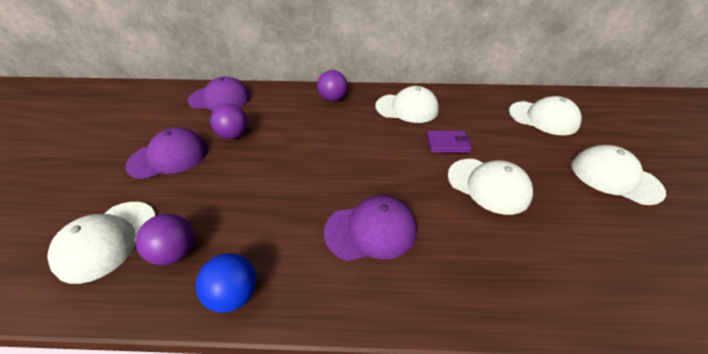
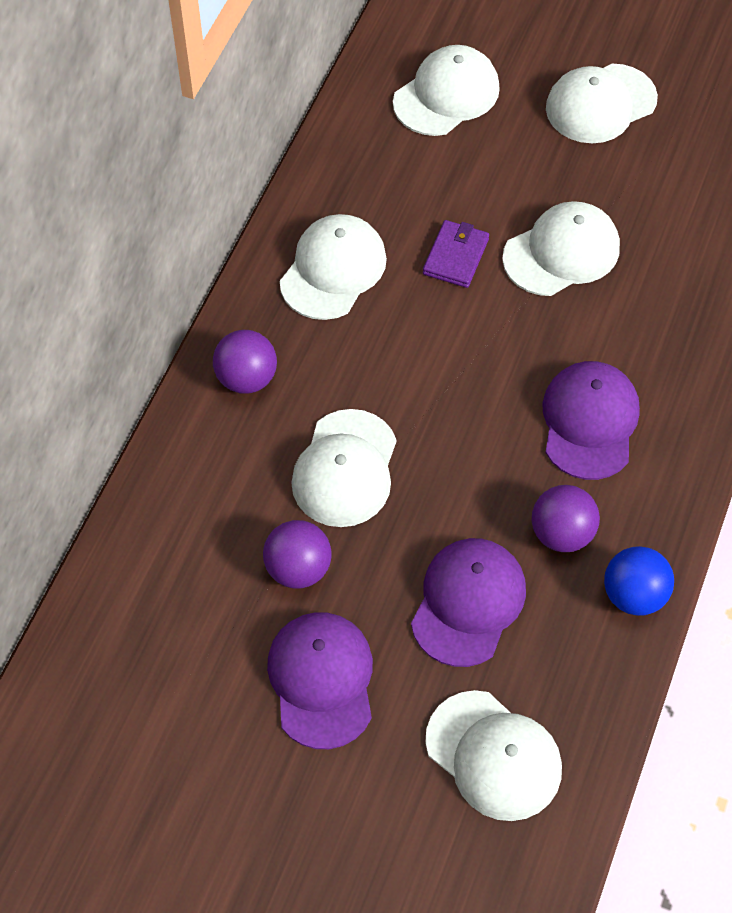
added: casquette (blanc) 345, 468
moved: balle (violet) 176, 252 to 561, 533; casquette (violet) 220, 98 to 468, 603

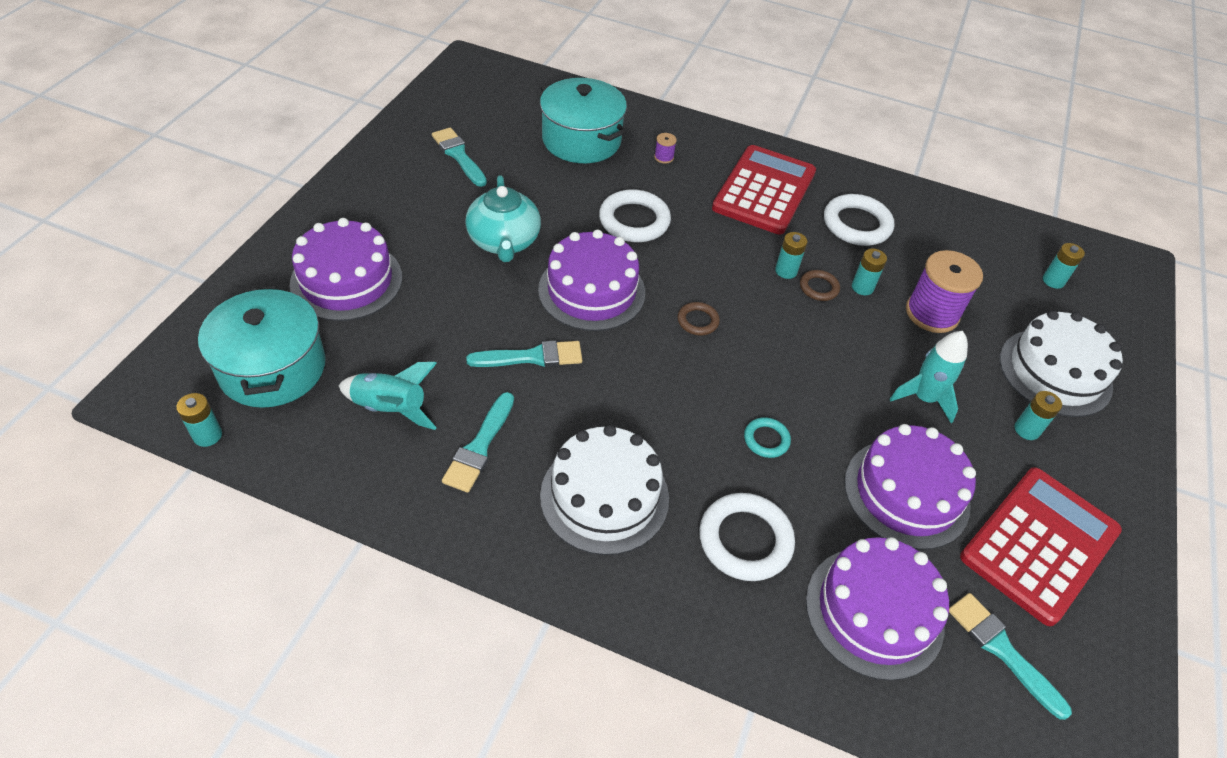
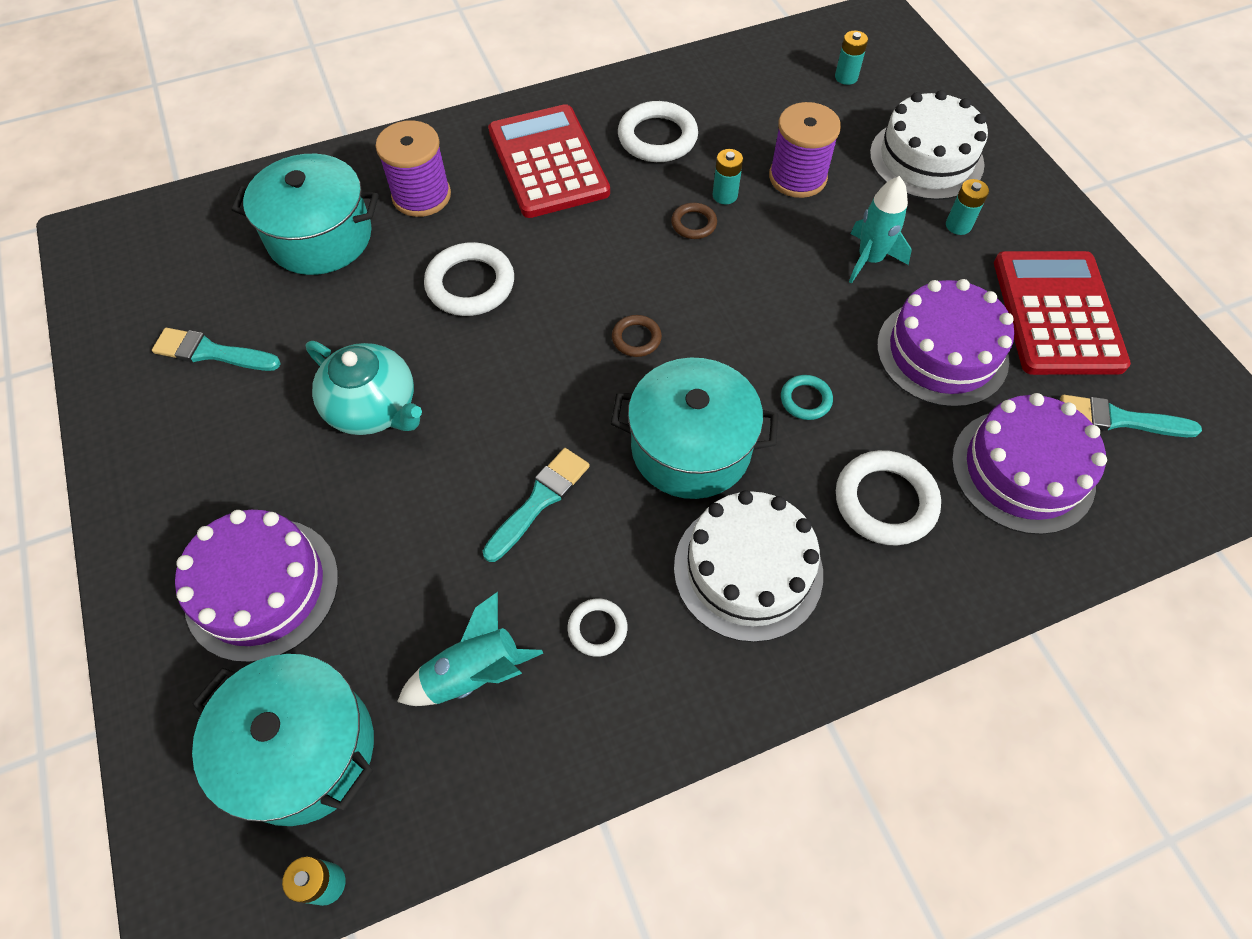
removed: gâteau (violet) 591, 291; pile (turquoise) 786, 271
added: marmite (turquoise) 691, 448
replaced: pinceau (turquoise) 479, 446 to anneau (blanc) 597, 629
resized: bobine (violet) 664, 157 = 421, 196 x2.37

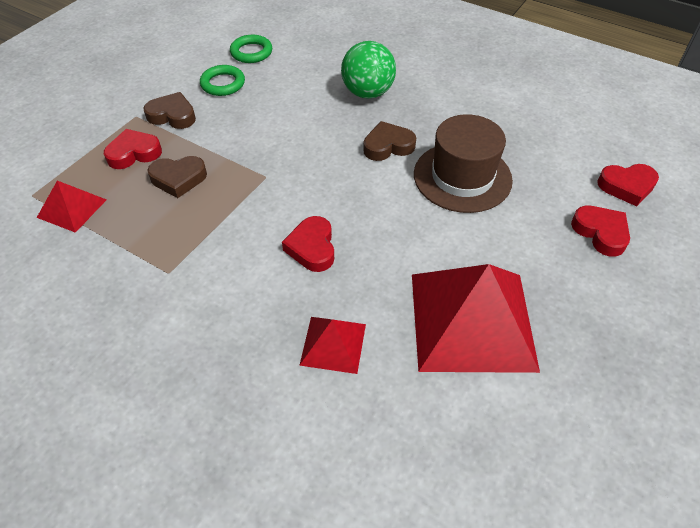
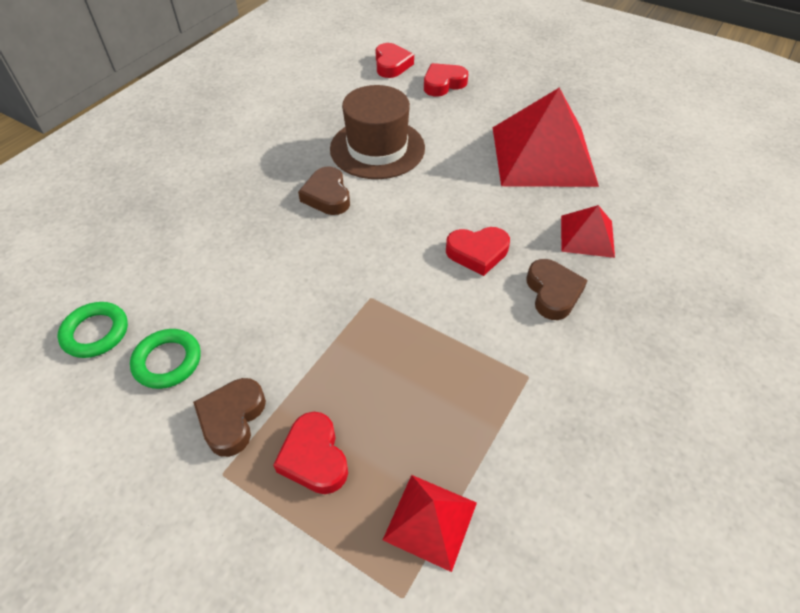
removed: balle (vert) 367, 93
moved: cœur (marron) 178, 179 to 553, 293

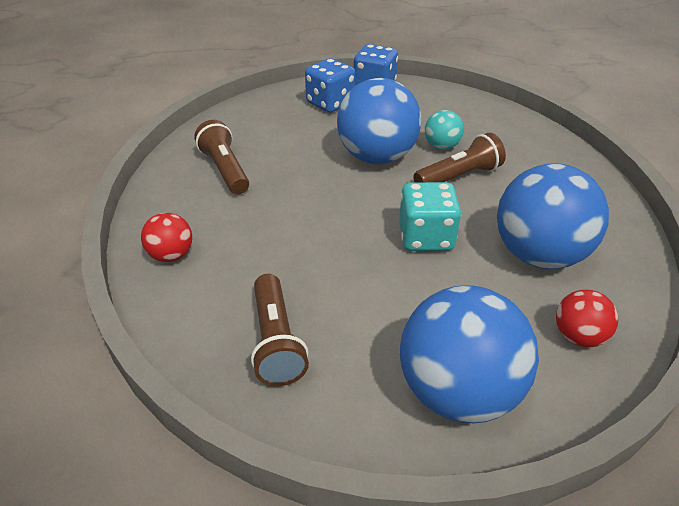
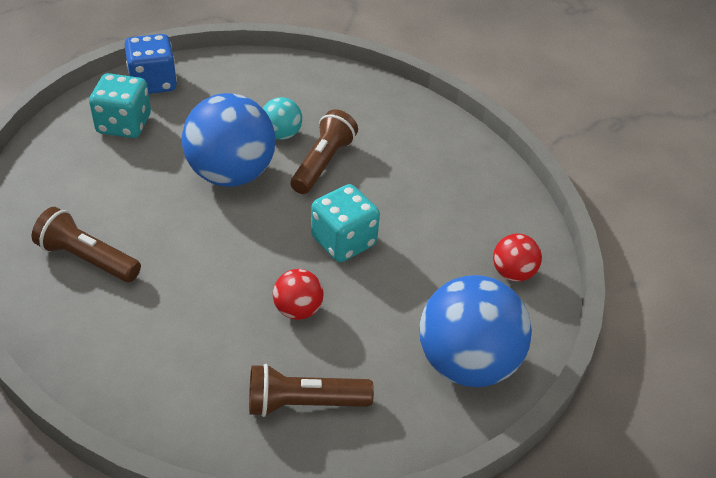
removed: balle (bleu) 538, 255
moved: balle (rouge) 171, 255 to 298, 310
recoloured: dé (bleu) 330, 103 to dé (turquoise) 124, 124
turned: lampe de poche (marron) 275, 341 = 304, 403 135 degrees clockwise

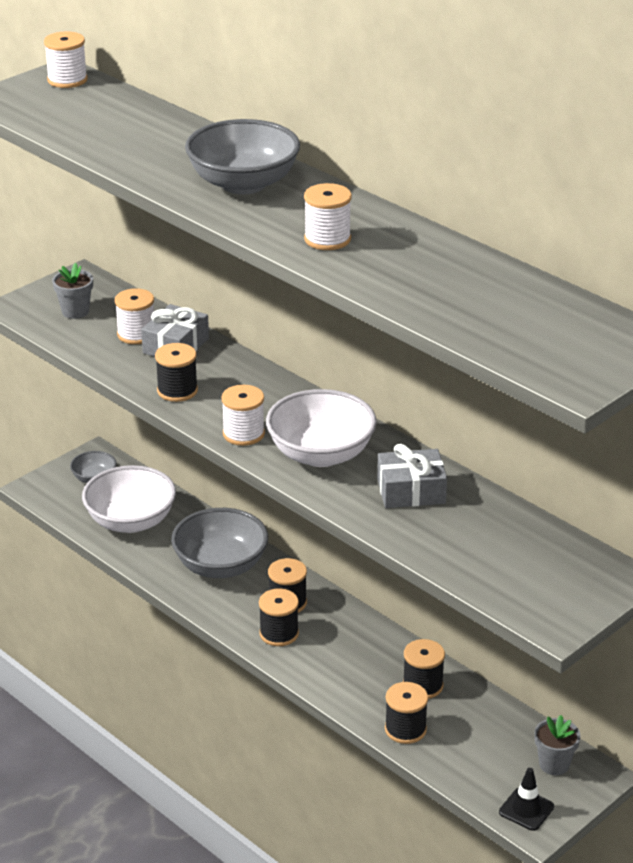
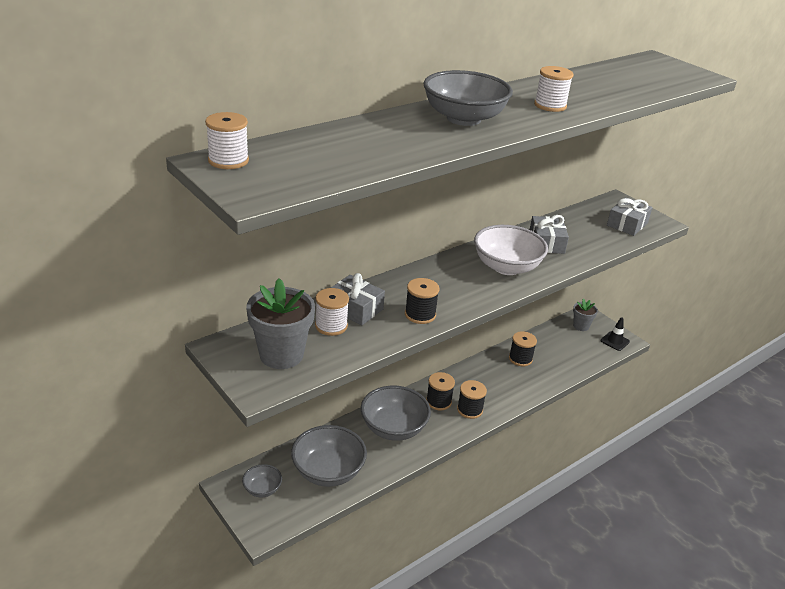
removed: bobine (blanc) 243, 434; bobine (noir) 405, 729
added: cadeau (gris) 627, 224
recoloured: bol (blanc) 131, 521 to bol (gris) 328, 471
resized: pot de fleurs (gris) 75, 311 = 281, 355 x1.79

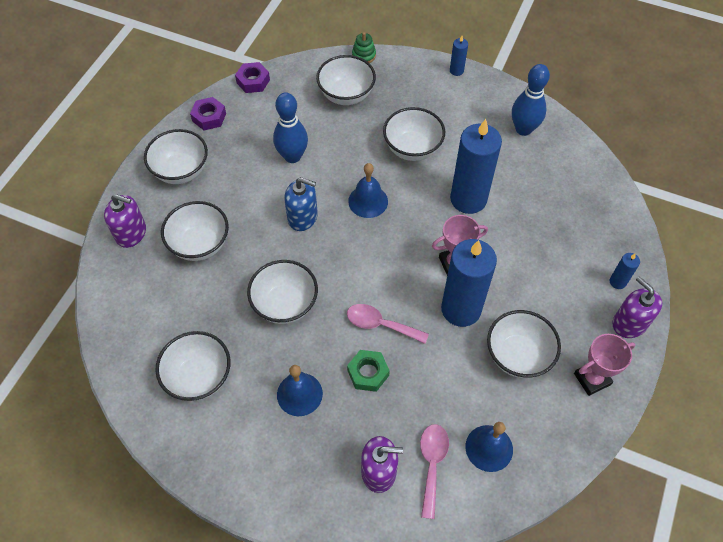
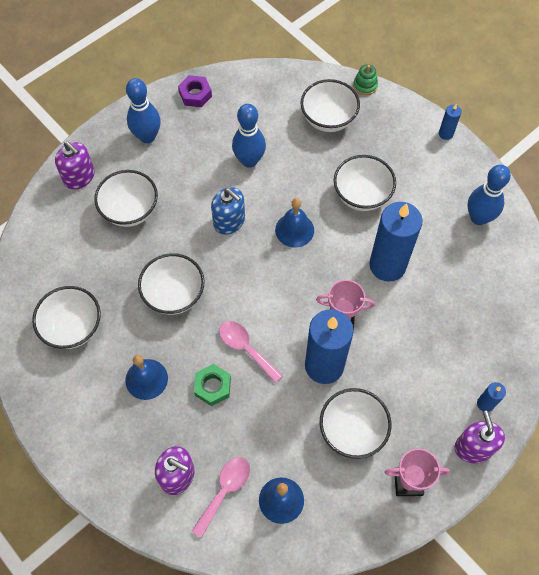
removed: écrou (violet) 253, 81
replaced: bol (blanc) 181, 171 to quille (bleu) 147, 136

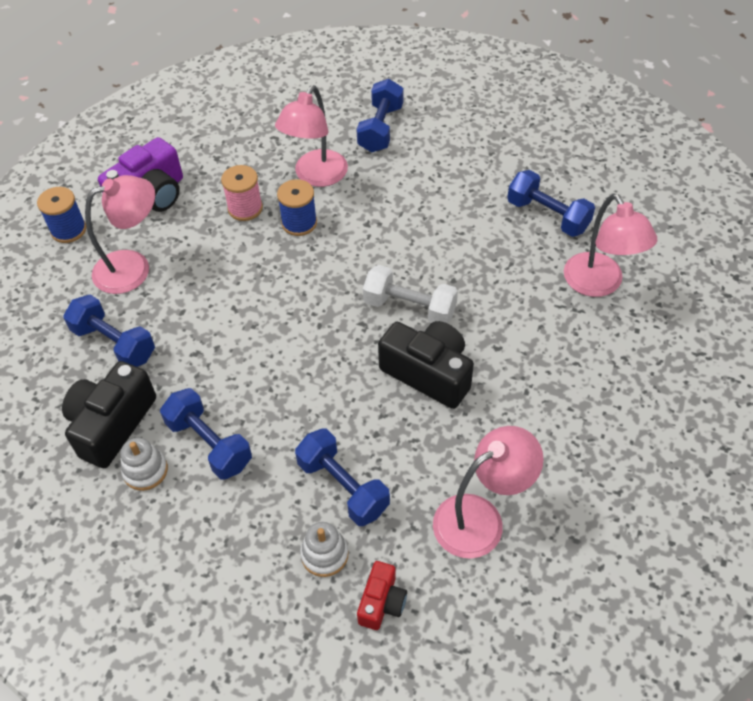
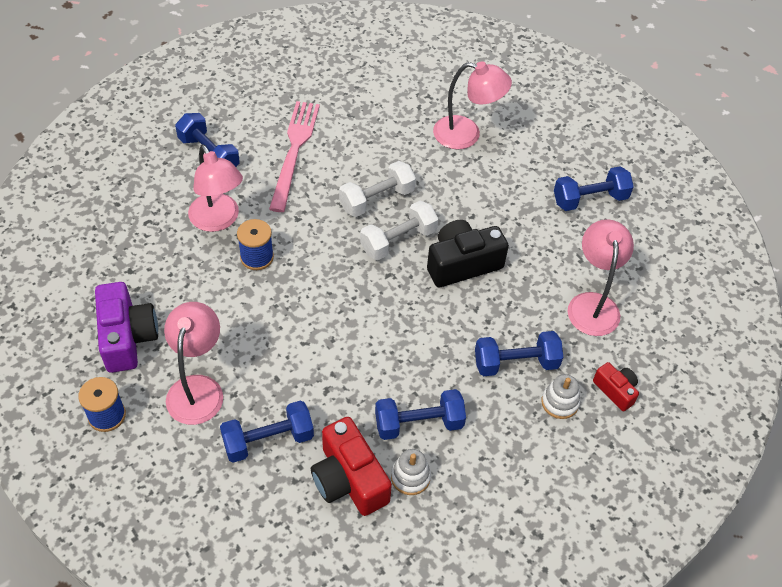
removed: bobine (rose) 245, 208
added: fourchette (rose) 294, 151; haltère (blanc) 377, 199
moved: haltère (bleu) 548, 216 to 589, 199
recoloured: appareil photo (noir) 112, 424 to appareil photo (rouge) 349, 479

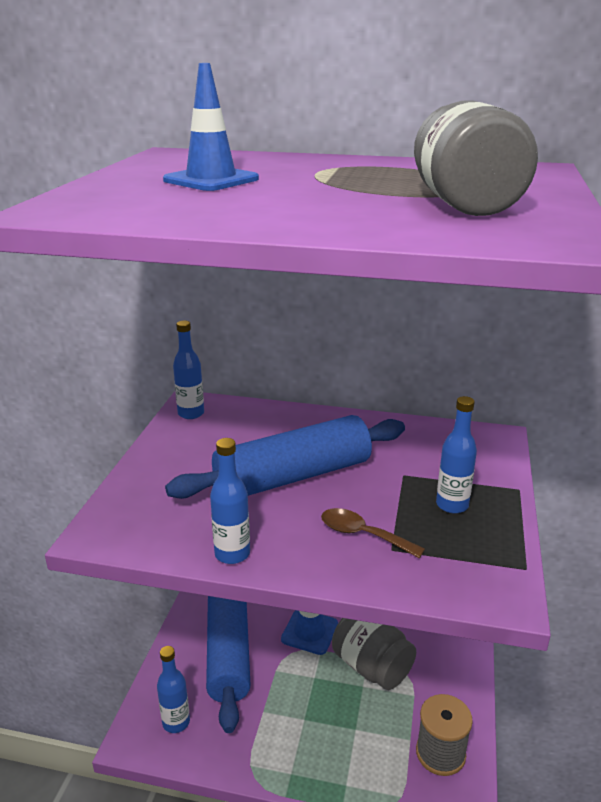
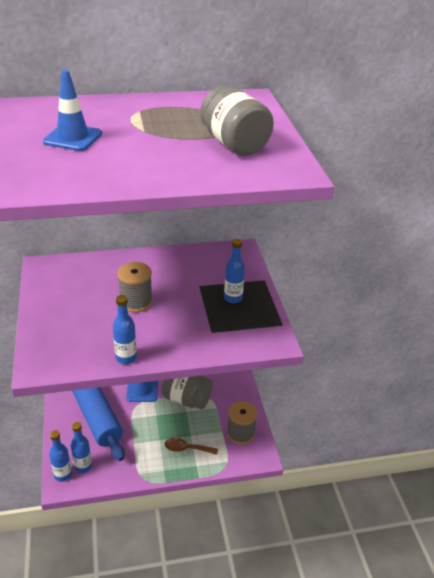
moved: bouteille (bleu) 191, 413 to 63, 474; cuillère (marron) 362, 534 to 186, 448
replaced: rouleau à pâtisserie (bleu) 293, 476 to bobine (gris) 136, 302

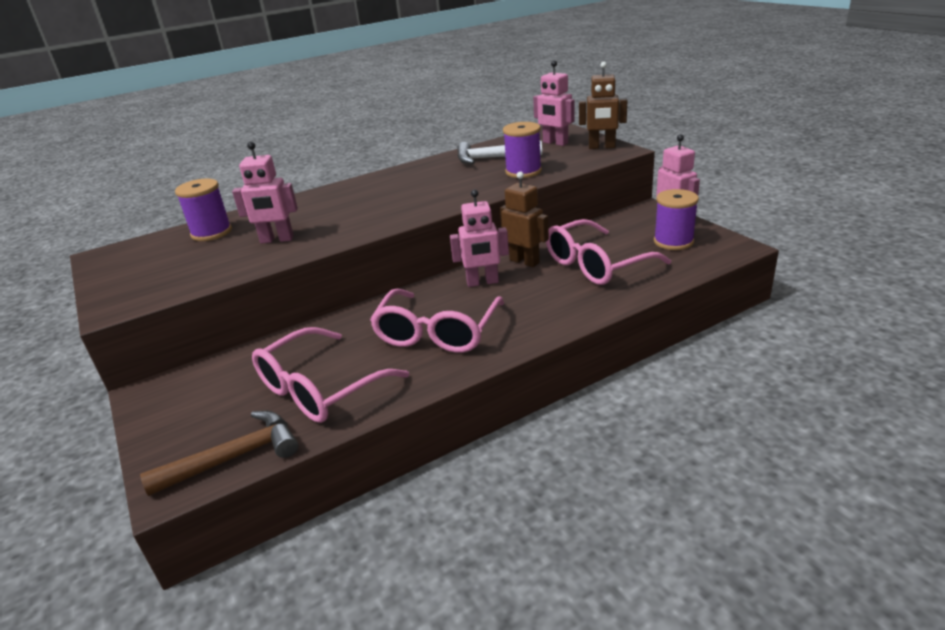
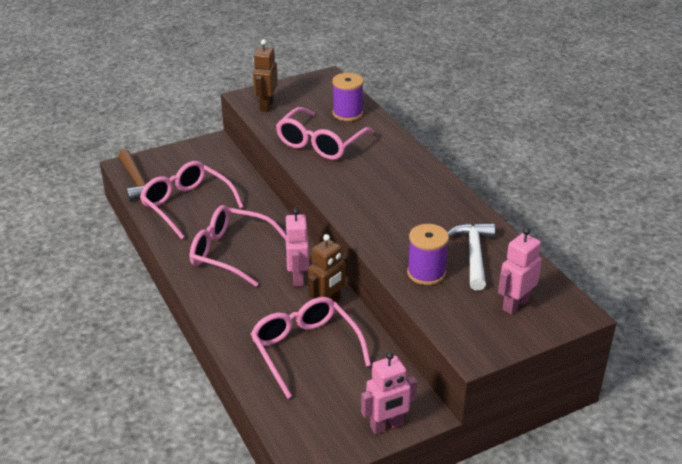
removed: bobine (violet) 673, 241
moved: robot (marron) 601, 147 to 266, 106
replaced: robot (rose) 277, 240 to lunettes (rose) 320, 143

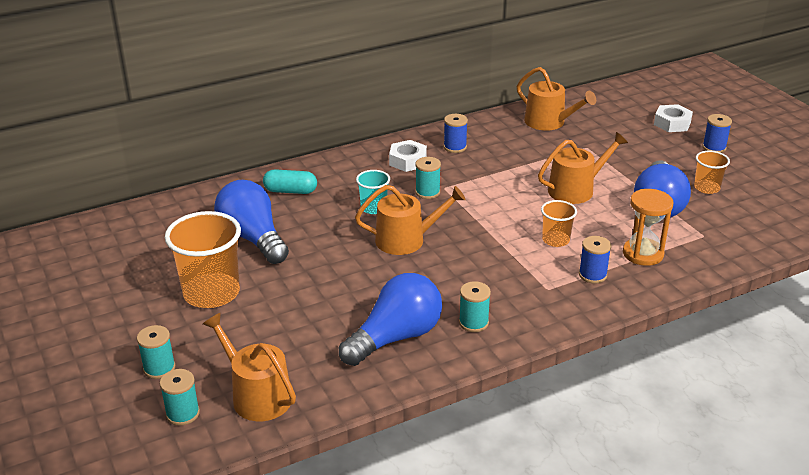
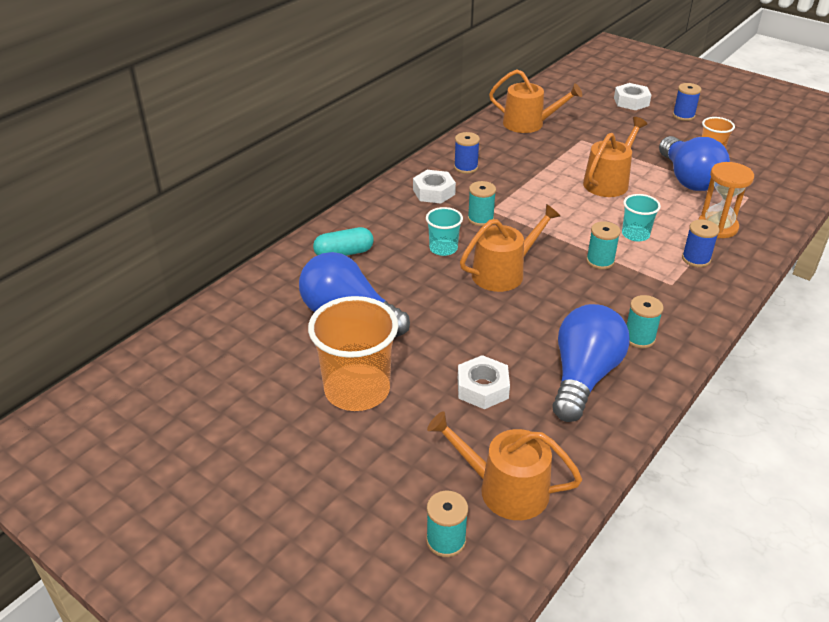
added: écrou (blanc) 482, 388
moved: bobine (turquoise) 159, 368 to 600, 261
recoloured: gobelet (orange) 555, 240 to gobelet (turquoise) 635, 234

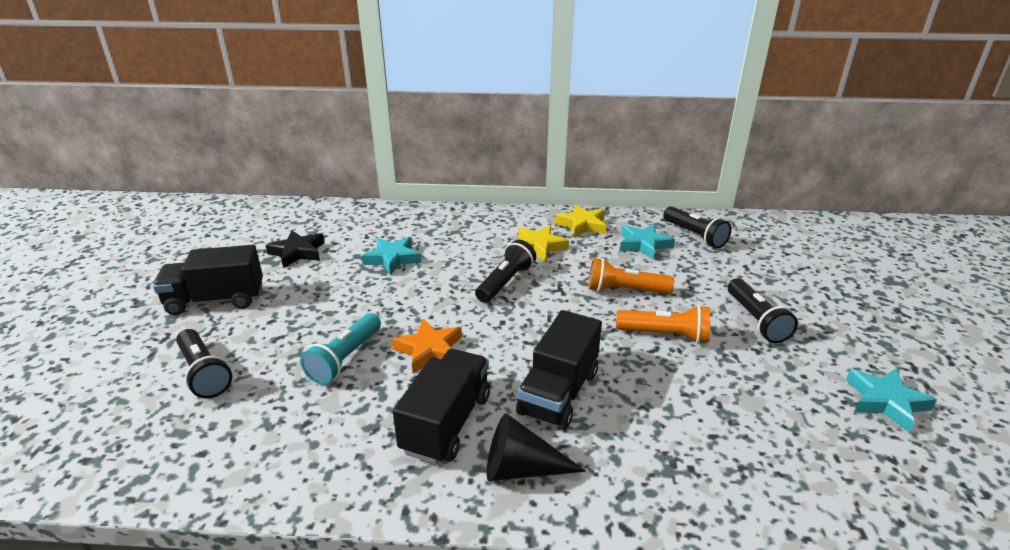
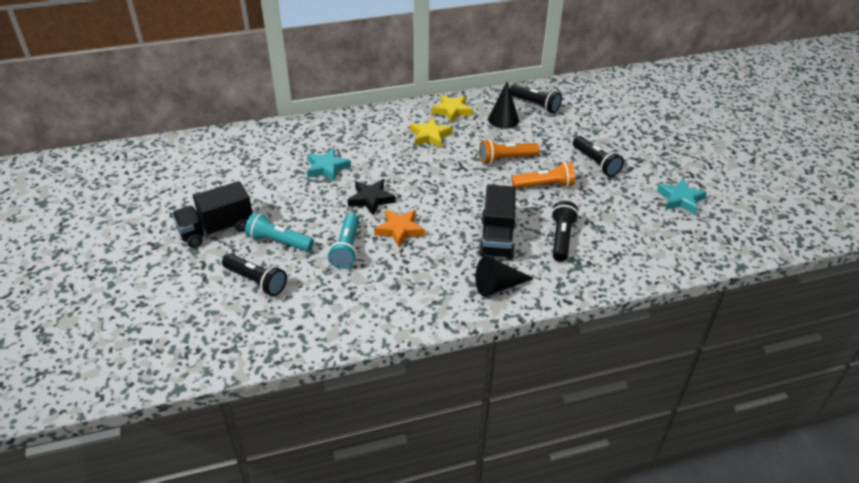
removed: camion (noir) 446, 423
added: lampe de poche (turquoise) 279, 242
moved: étoile (noir) 297, 252 to 371, 199; lampe de poche (noir) 506, 282 to 561, 238
replaced: étoile (turquoise) 644, 244 to cône (noir) 503, 119

